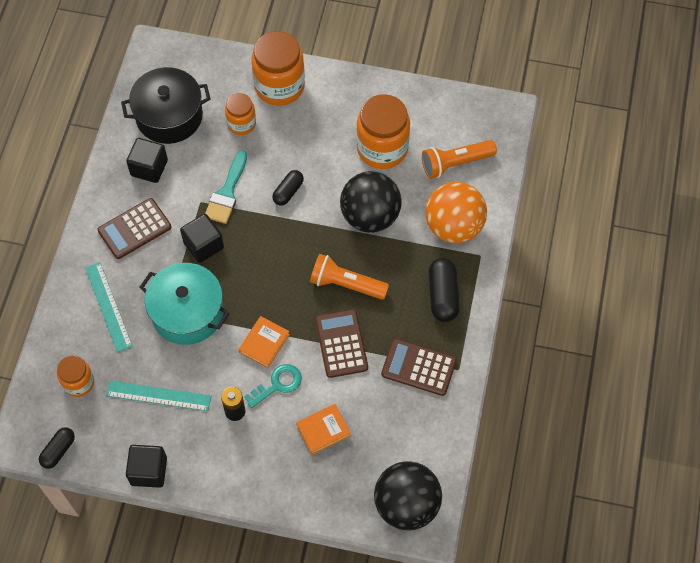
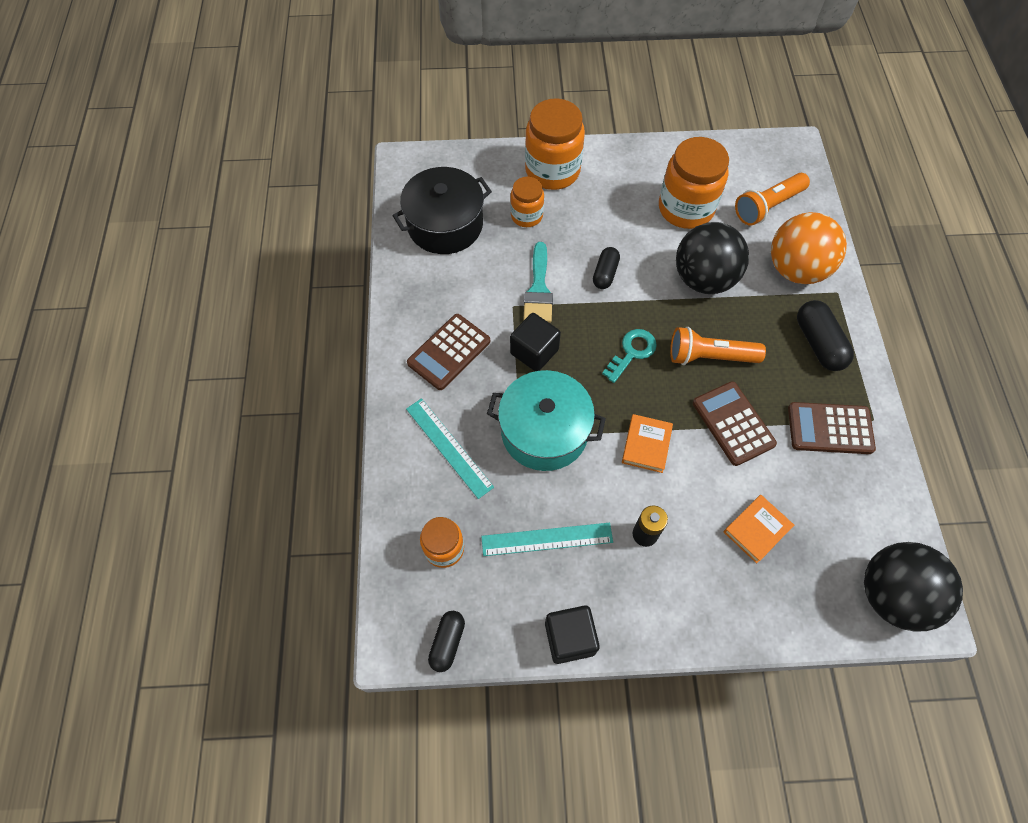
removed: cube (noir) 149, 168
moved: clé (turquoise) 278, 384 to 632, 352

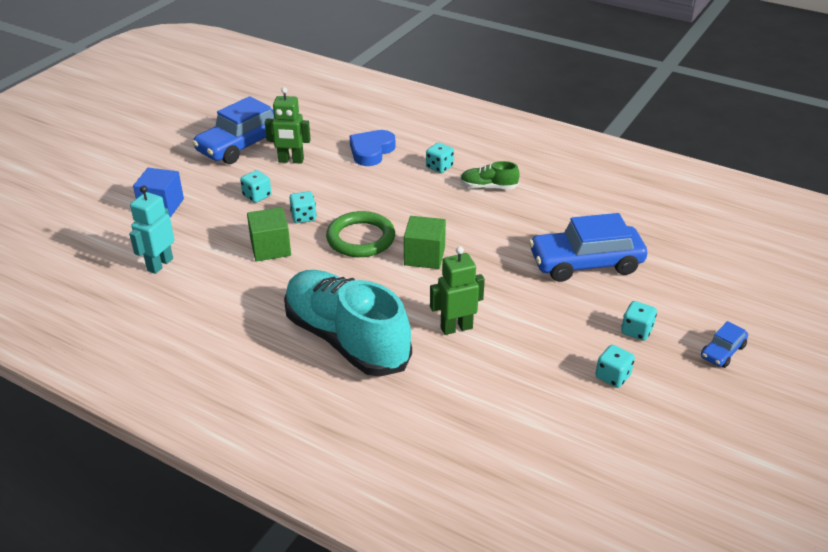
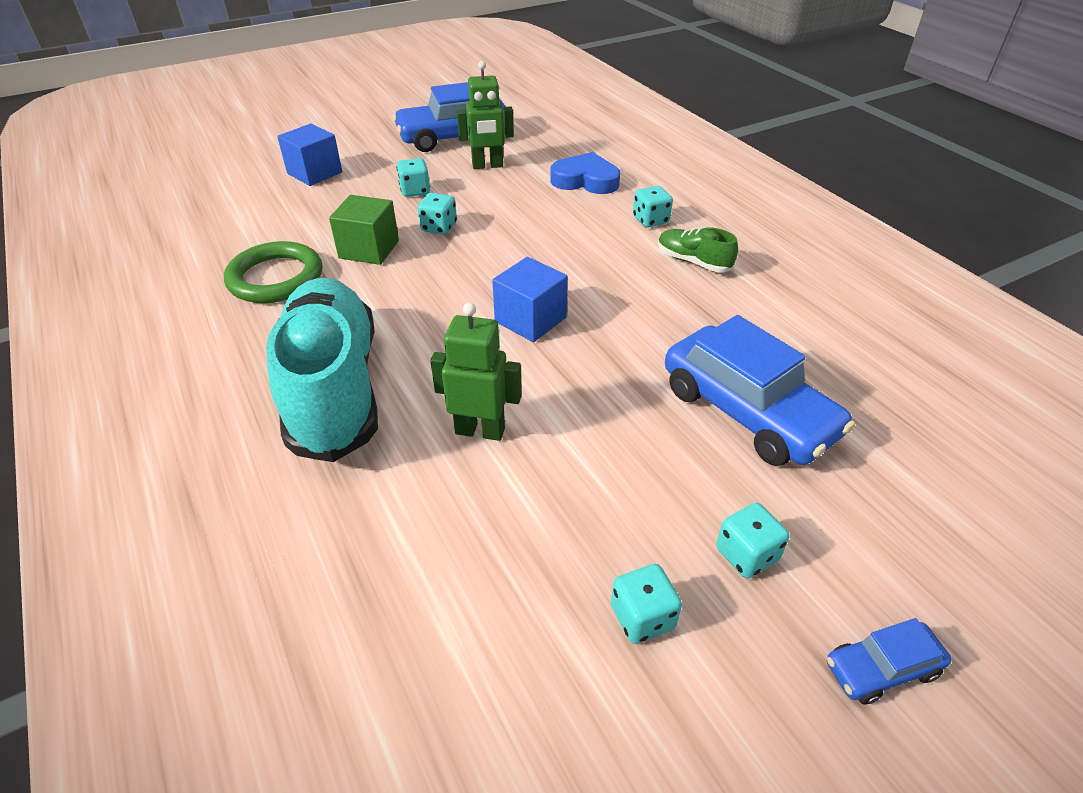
removed: robot (turquoise) 160, 264
moved: anneau (vert) 361, 238 to 275, 278
recoloured: cube (vert) 424, 256 to cube (bleu) 530, 320
turned: robot (vert) 291, 161 = 487, 166 45 degrees counterclockwise; cœur (bleu) 371, 151 = 585, 180 45 degrees clockwise; voiture (bleu) 585, 263 = 747, 411 150 degrees counterclockwise

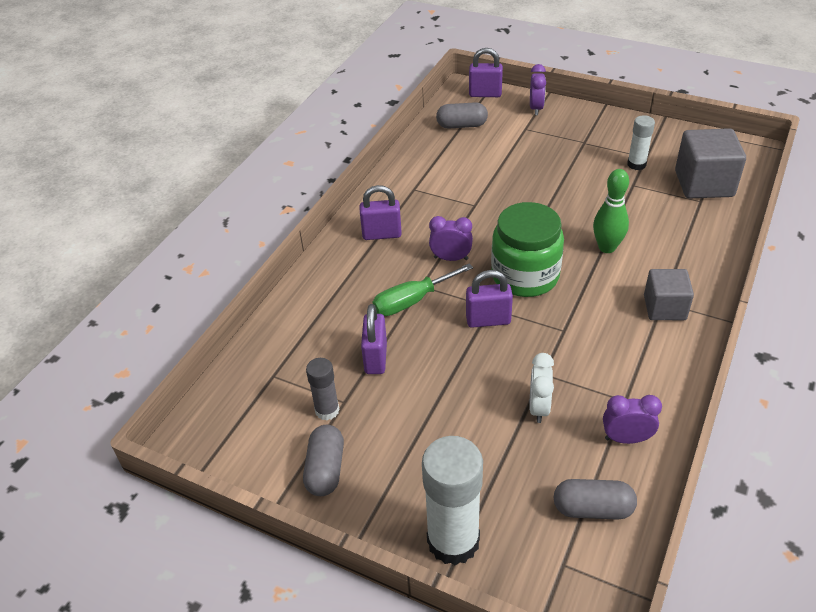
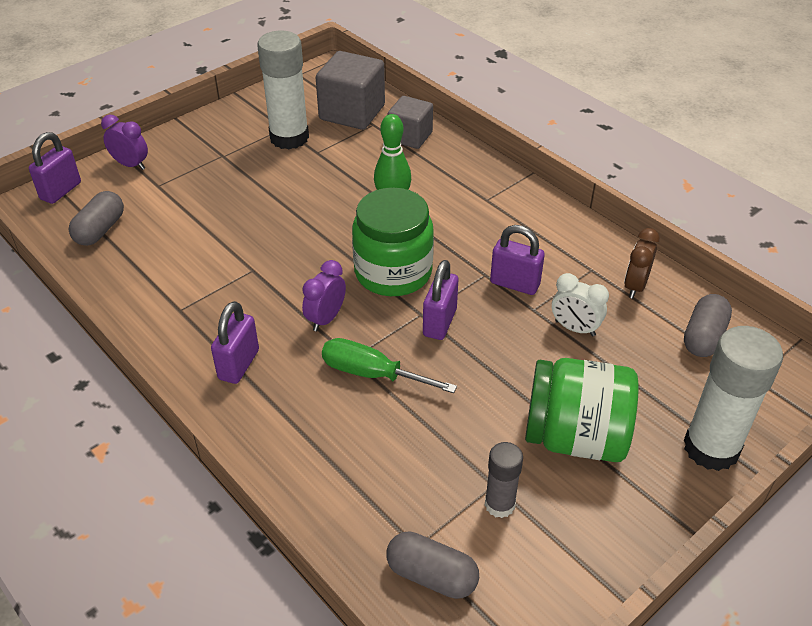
added: bocal (vert) 575, 437
moved: gélule (gris) 325, 469 to 432, 575; cadenas (violet) 375, 358 to 514, 284; cube (gris) 664, 308 to 410, 137
recoloured: réveil (violet) 626, 438 to réveil (marron) 635, 286
turned: tournevis (vert) 412, 301 = 372, 374 120 degrees clockwise
resized: bâton de colle (blanc) 636, 164 = 289, 138 x1.87

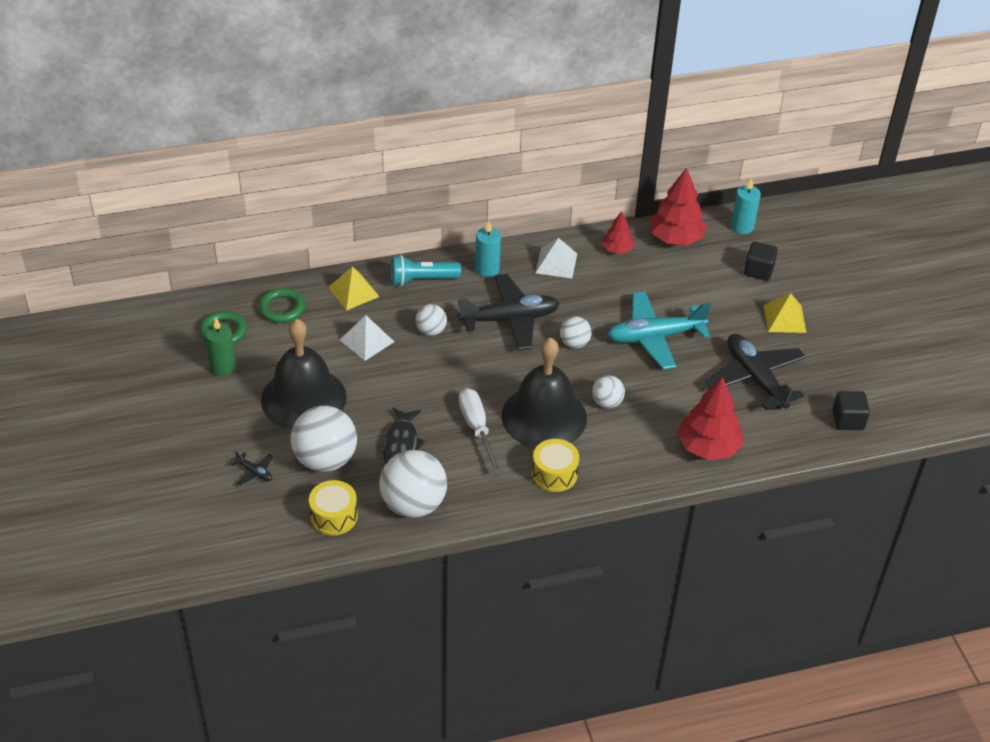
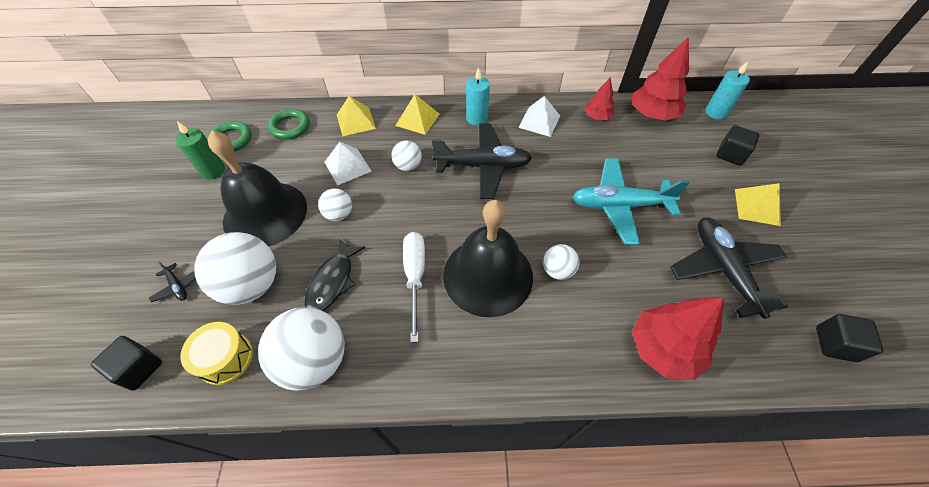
removed: tambour (jaune) 554, 474
added: cube (noir) 139, 368
moved: balle (blanc) 574, 343 to 339, 214
replaced: lampe de poche (turquoise) 422, 280 to pyramide (jaune) 417, 119

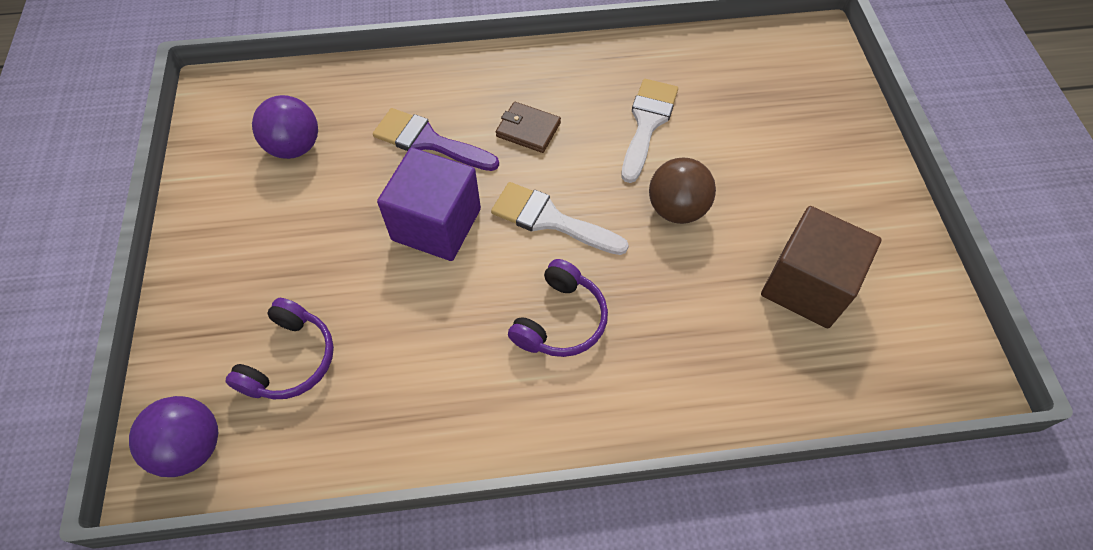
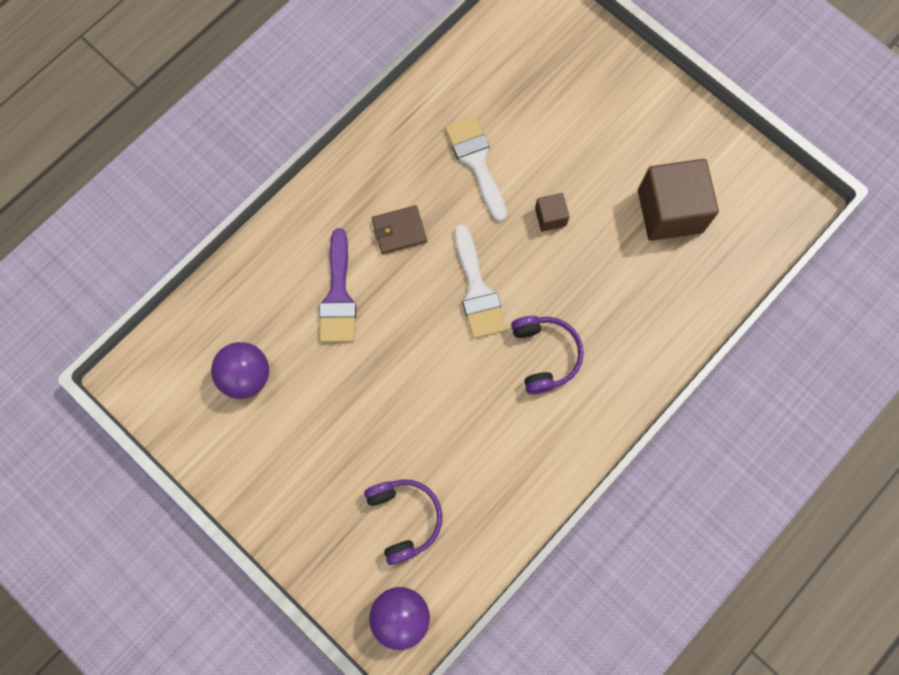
removed: cube (violet) 436, 224
replaced: balle (marron) 676, 209 to cube (marron) 550, 217
turned: pinceau (violet) 428, 141 = 338, 295 75 degrees counterclockwise; pinceau (blanc) 550, 220 = 477, 290 90 degrees counterclockwise

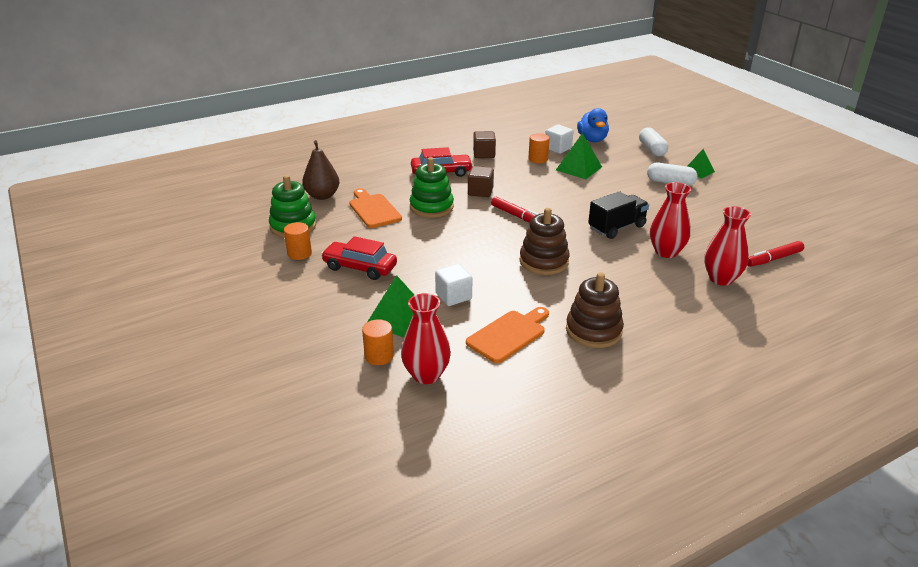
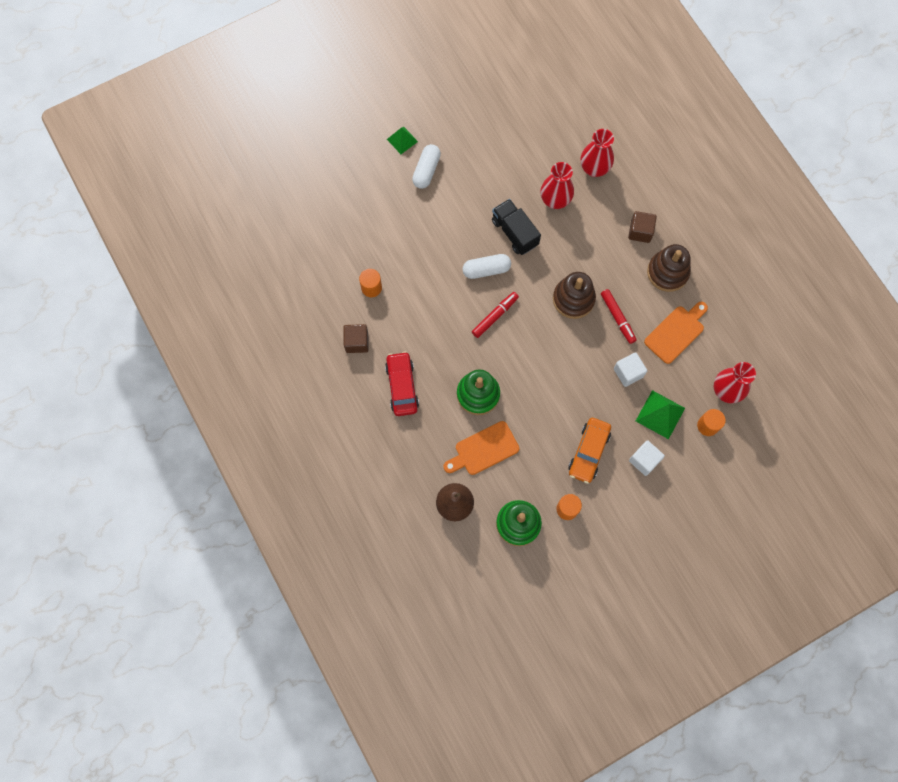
removed: pyramide (vert) 578, 168; canard (bleu) 592, 140
moved: cube (marron) 480, 191 to 640, 231; cube (blanc) 558, 148 to 644, 460; gélule (blanc) 652, 149 to 486, 270; feutre (rouge) 773, 259 to 617, 318
recoloured: voiture (rouge) 360, 267 to voiture (orange) 588, 452
turned: planche à découper (orange) 509, 335 = 676, 332 90 degrees clockwise

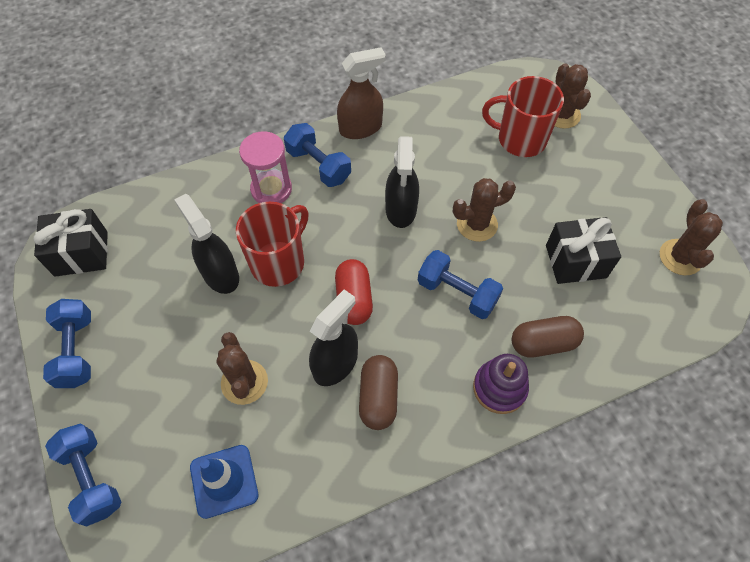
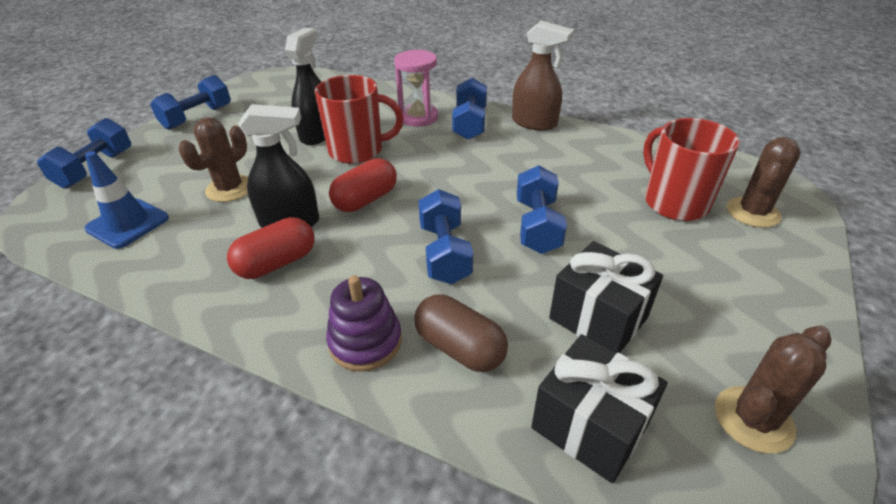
removed: vaporisateur (noir) 401, 209
moved: cadeau (noir) 81, 253 to 589, 425
replaced: cactus (marron) 477, 224 to haltère (bleu) 537, 226
recoloured: gélule (marron) 378, 397 to gélule (rouge) 277, 263

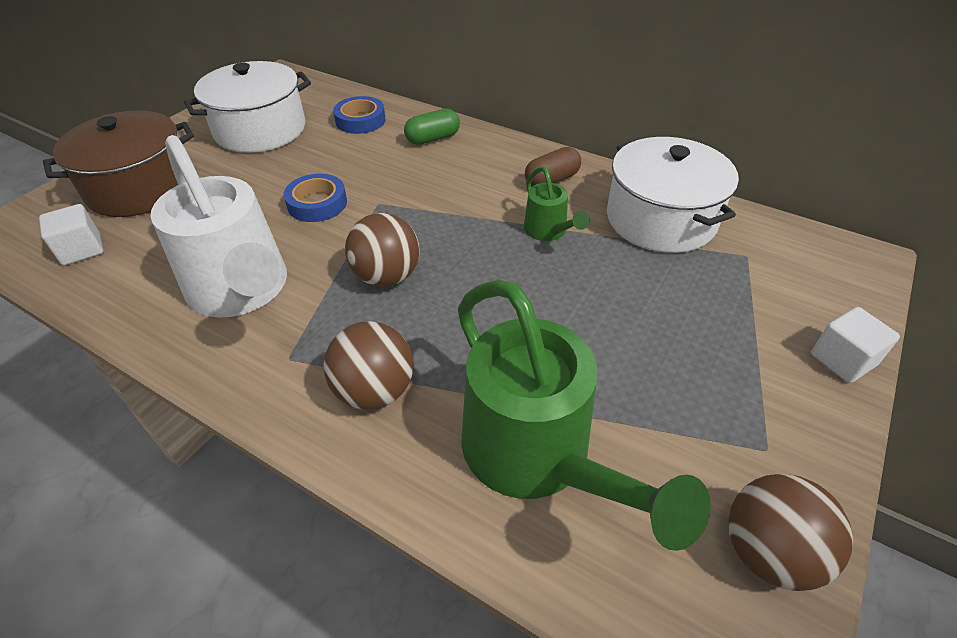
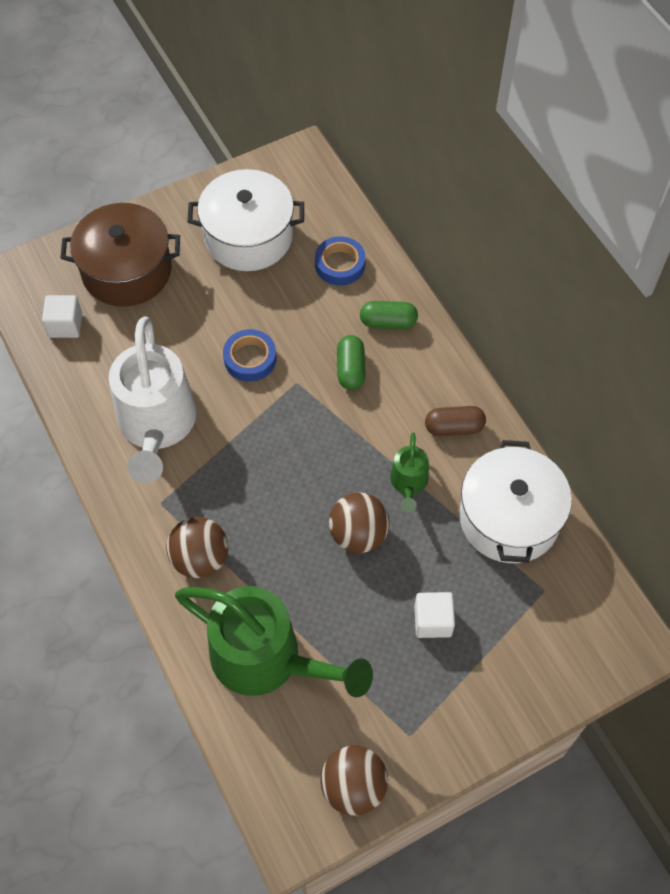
added: gélule (vert) 350, 369
moved: balle (marron) 387, 276 to 358, 534; cube (blanc) 842, 360 to 432, 621
turned: arrosoir (vert) 538, 458 = 268, 660 60 degrees counterclockwise

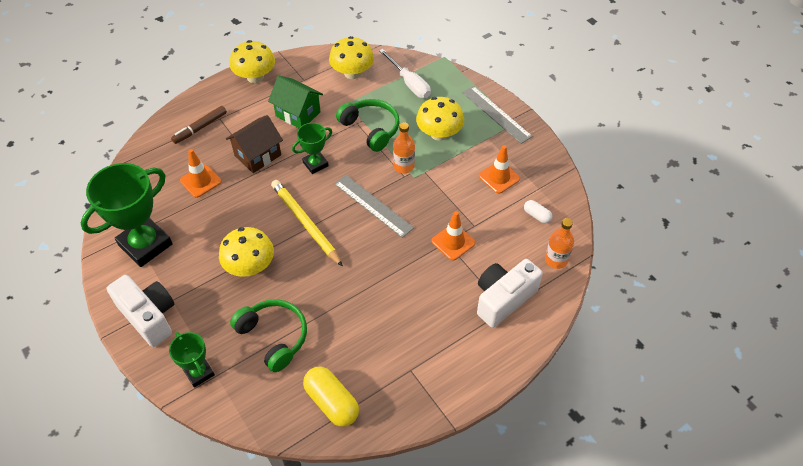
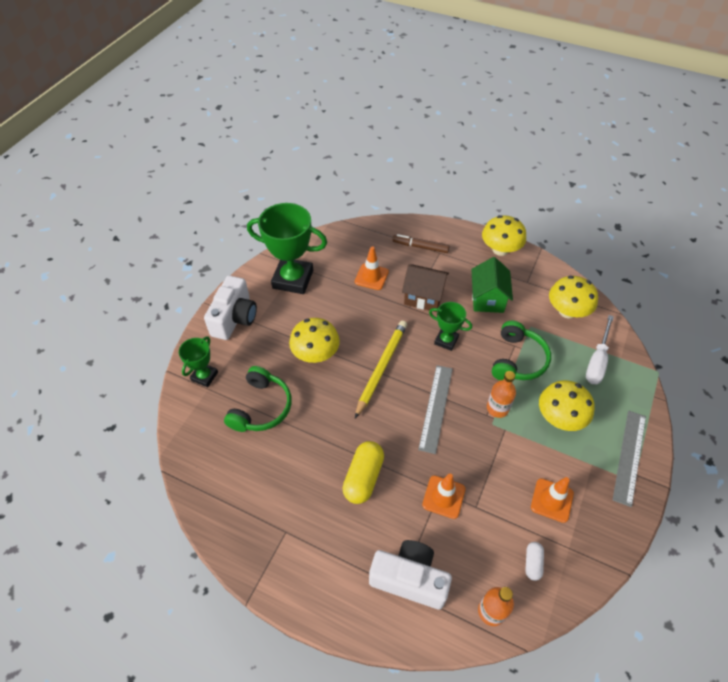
moved: gélule (jaune) 332, 402 to 363, 477

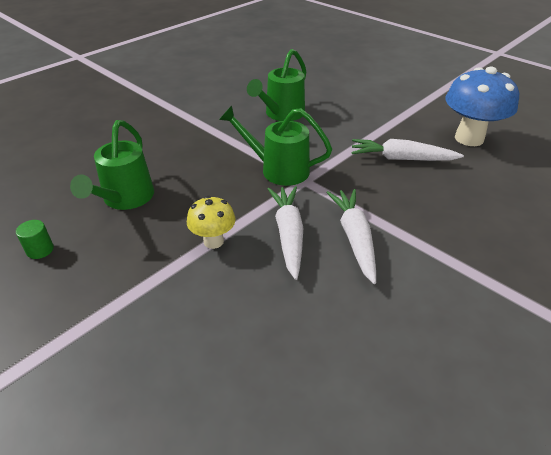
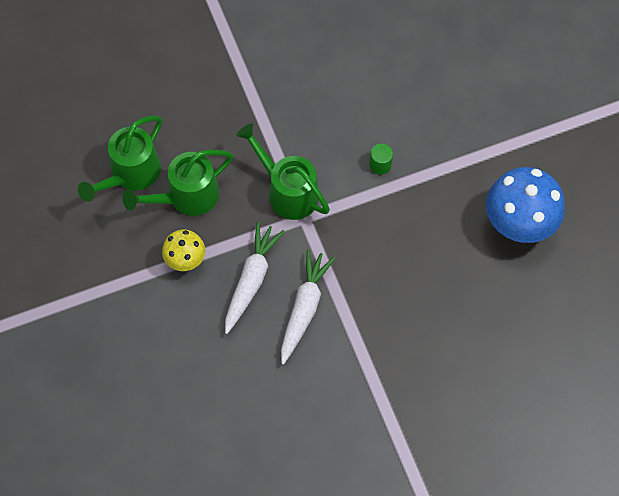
removed: carotte (blanc) 401, 159
moved: cylindre (vert) 40, 250 to 380, 164; arrosoir (vert) 281, 114 to 186, 197

